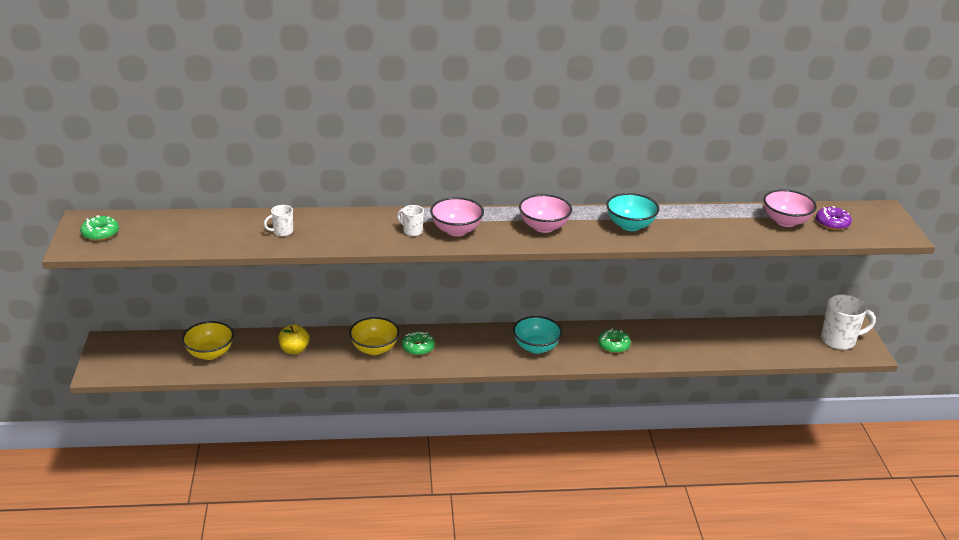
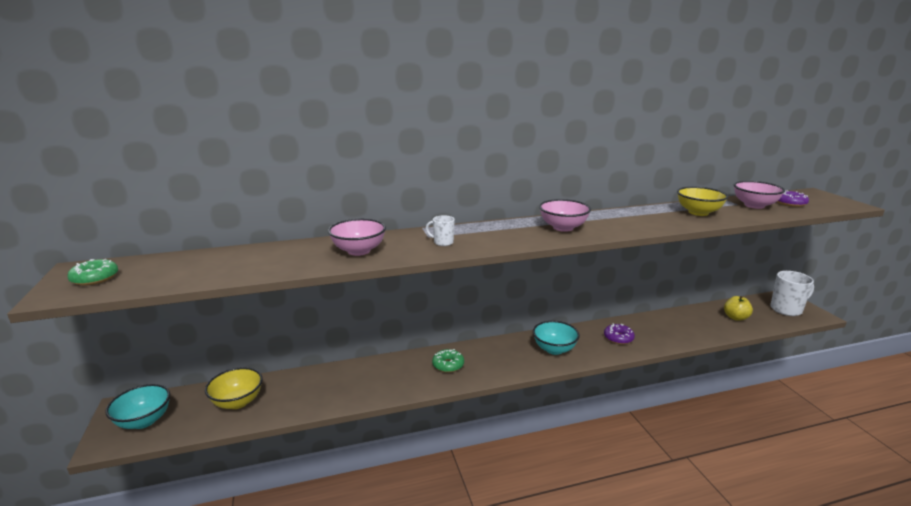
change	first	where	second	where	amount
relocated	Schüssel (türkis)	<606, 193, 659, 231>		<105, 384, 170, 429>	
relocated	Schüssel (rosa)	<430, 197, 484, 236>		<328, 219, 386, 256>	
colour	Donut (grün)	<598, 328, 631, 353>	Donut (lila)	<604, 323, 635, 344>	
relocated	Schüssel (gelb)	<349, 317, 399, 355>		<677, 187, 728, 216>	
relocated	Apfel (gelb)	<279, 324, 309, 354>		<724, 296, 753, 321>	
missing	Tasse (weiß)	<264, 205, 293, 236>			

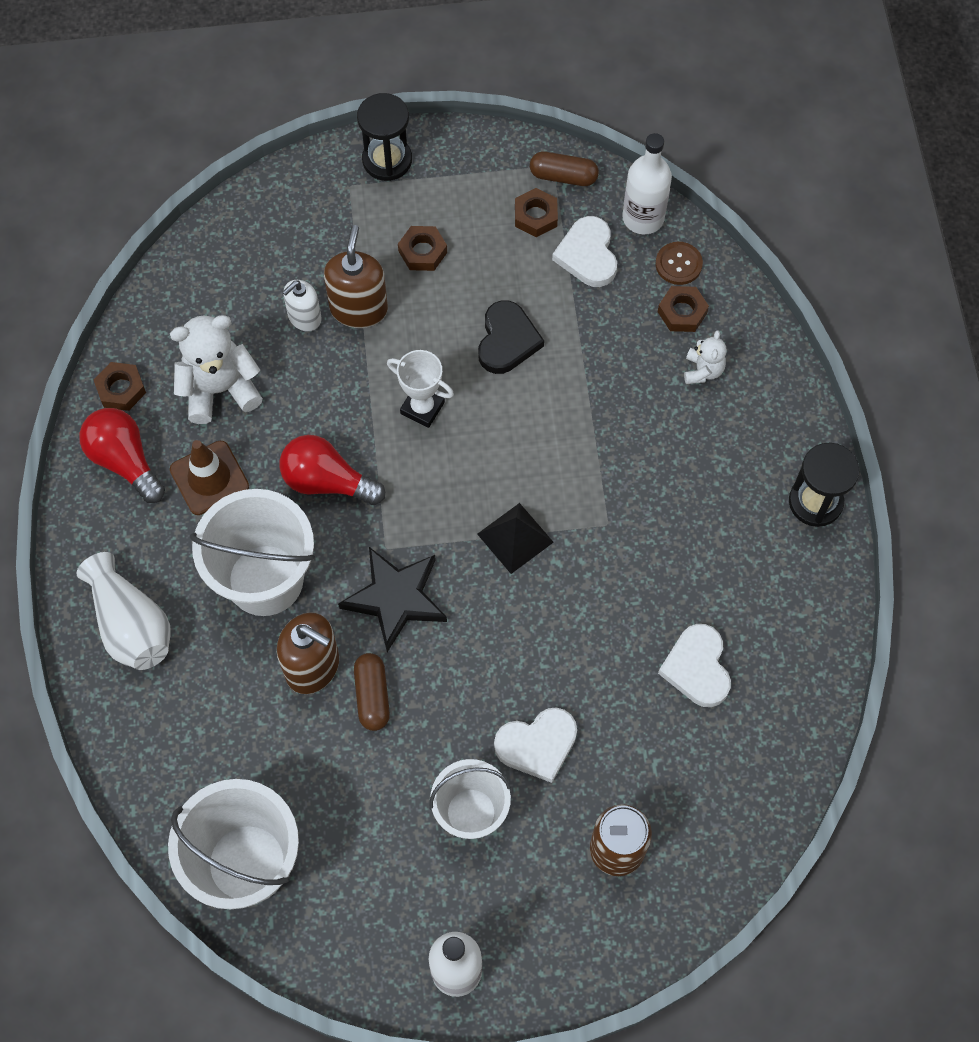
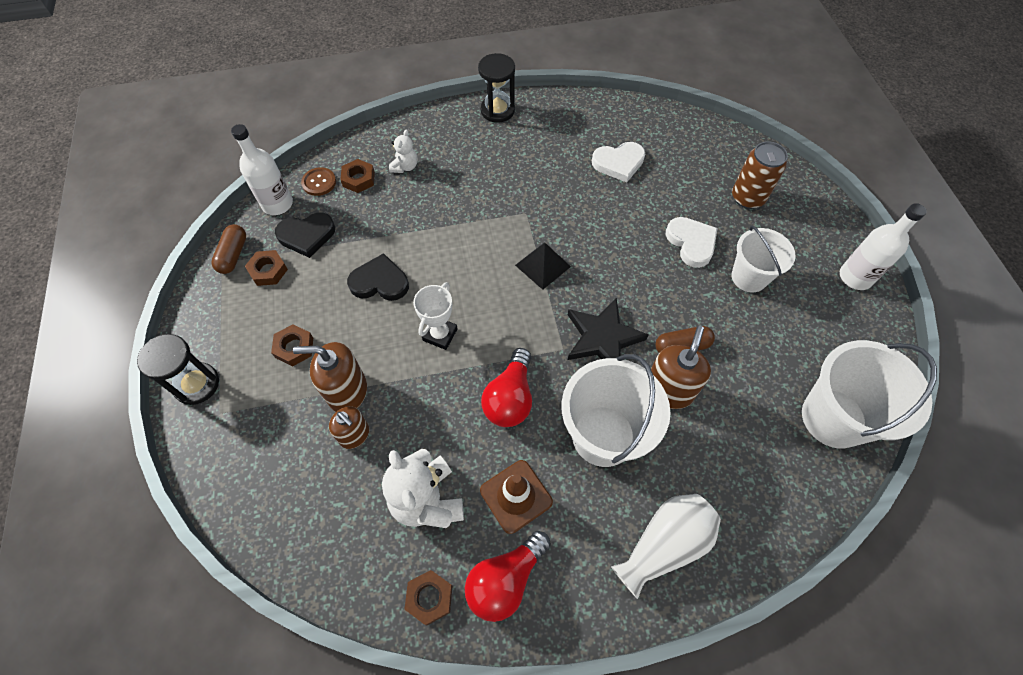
change	first	where	second	where	amount
colour	Herz (weiß)	<552, 216, 617, 287>	Herz (schwarz)	<275, 212, 335, 258>	
colour	Seifenspender (weiß)	<282, 280, 322, 332>	Seifenspender (braun)	<329, 406, 369, 449>	
spun	Teddybär (weiß)	<684, 330, 727, 384>		<389, 130, 418, 173>	105 degrees clockwise

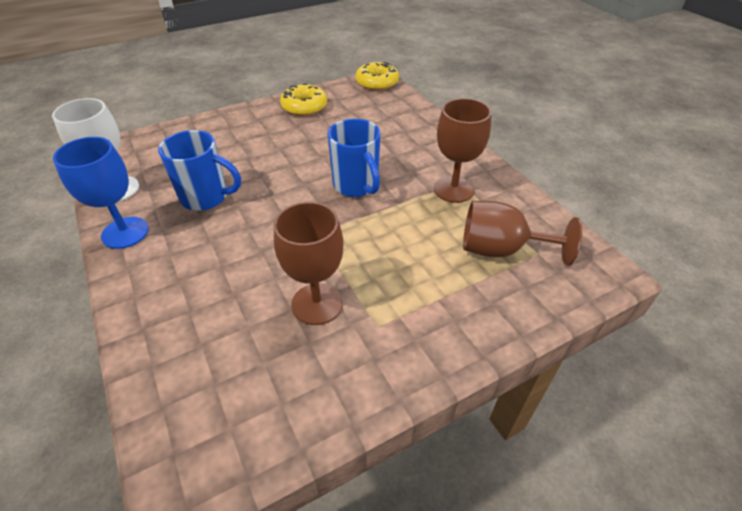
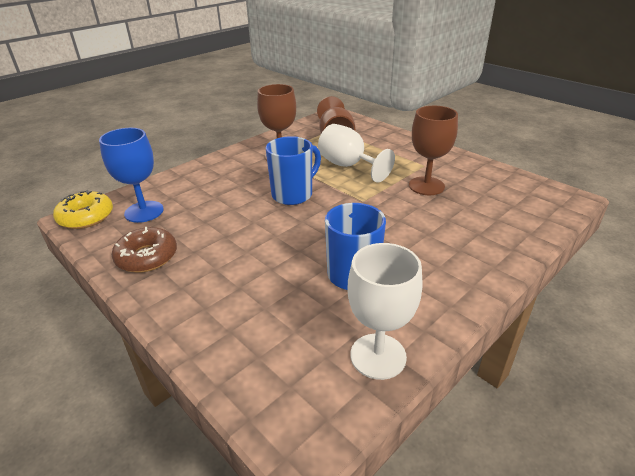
change	first	where	second	where	amount
relocated	Kelch (blau)	<53, 137, 149, 249>		<99, 128, 164, 223>	
colour	Donut (gelb)	<280, 83, 327, 116>	Donut (braun)	<112, 227, 177, 273>	
appeared			Kelch (weiß)	<318, 124, 395, 182>	

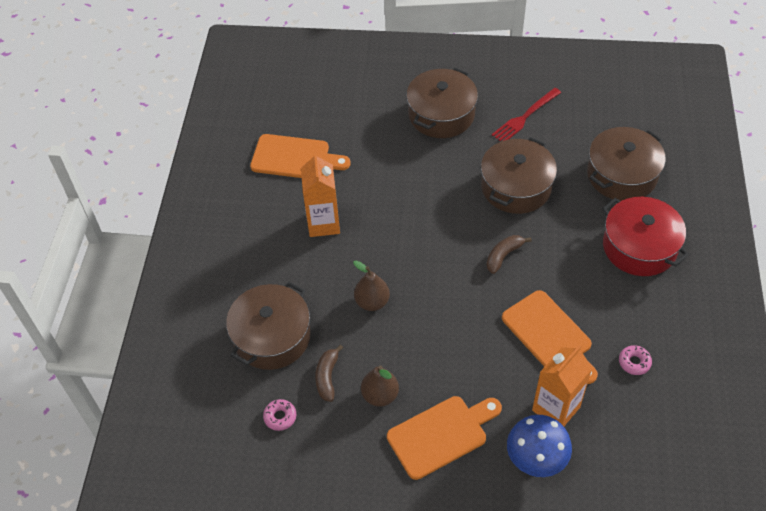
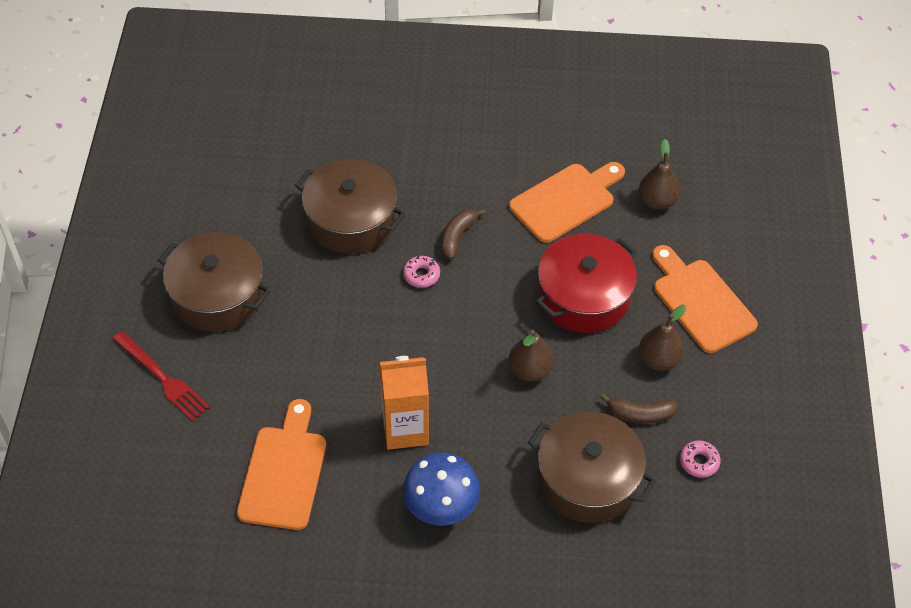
change	first	where	second	where	amount
relocated	Gabel (rot)	<492, 88, 561, 141>		<112, 331, 210, 422>	
relocated	Donut (rosa)	<619, 345, 652, 375>		<403, 256, 440, 288>	
relocated	Pilz (blau)	<507, 415, 572, 477>		<403, 452, 480, 526>	
spun	Banane (braun)	<487, 235, 531, 274>		<441, 209, 486, 260>	75 degrees clockwise
relocated	Kochtopf (rot)	<602, 197, 689, 276>		<536, 234, 637, 333>	
exchanged	Getränkekarton (orange)	<532, 345, 592, 426>	Birne (braun)	<639, 139, 680, 210>	
missing	Kochtopf (braun)	<587, 127, 666, 201>			

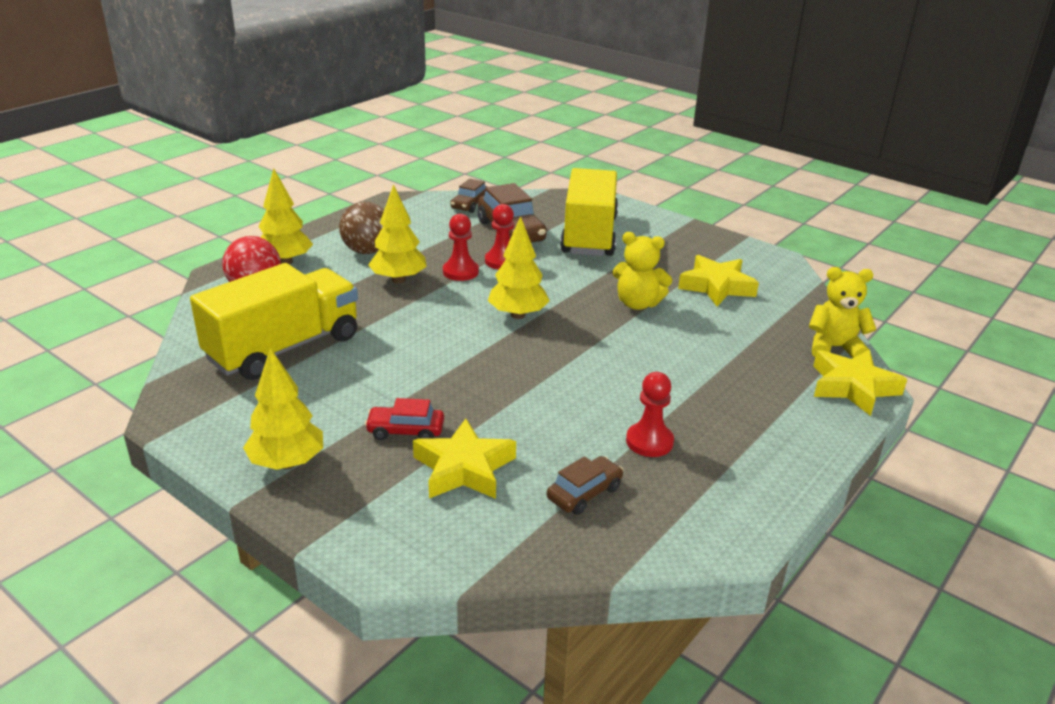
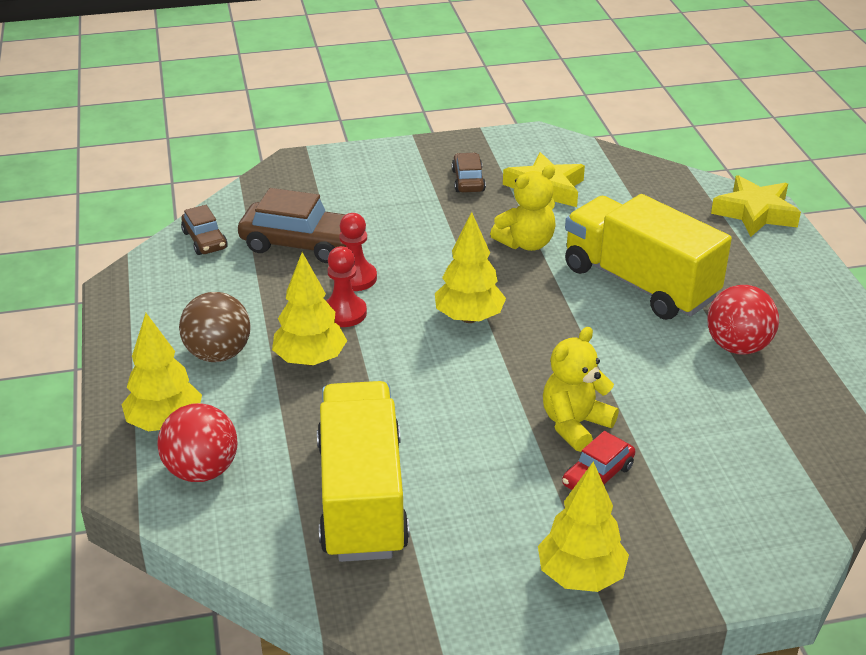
change	first	where	second	where	amount
relocated	Auto (braun)	<547, 456, 623, 515>		<452, 153, 486, 192>	
relocated	Teddybär (gelb)	<809, 267, 877, 358>		<543, 327, 619, 452>	
relocated	Lastwagen (gelb)	<560, 168, 618, 256>		<565, 194, 732, 320>	
exchanged	Bauer (rot)	<626, 372, 674, 457>	Ball (rot)	<707, 285, 779, 355>	
missing	Stern (gelb)	<413, 419, 516, 499>			

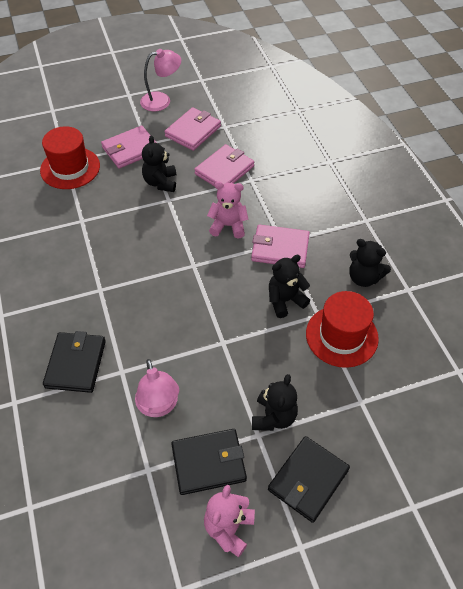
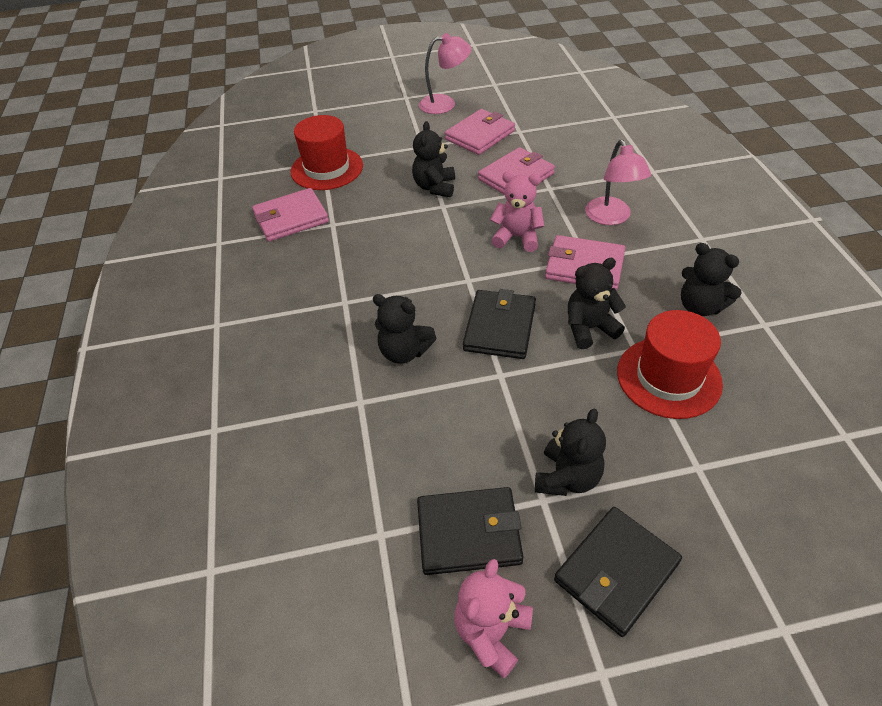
change	first	where	second	where	amount
relocated	Geldbörse (rosa)	<101, 125, 157, 169>		<252, 188, 329, 242>	
appeared			Teddybär (schwarz)	<373, 294, 436, 364>	
relocated	Geldbörse (schwarz)	<43, 331, 106, 393>		<463, 289, 536, 359>	
relocated	Lampe (rosa)	<135, 359, 179, 417>		<585, 140, 651, 225>	

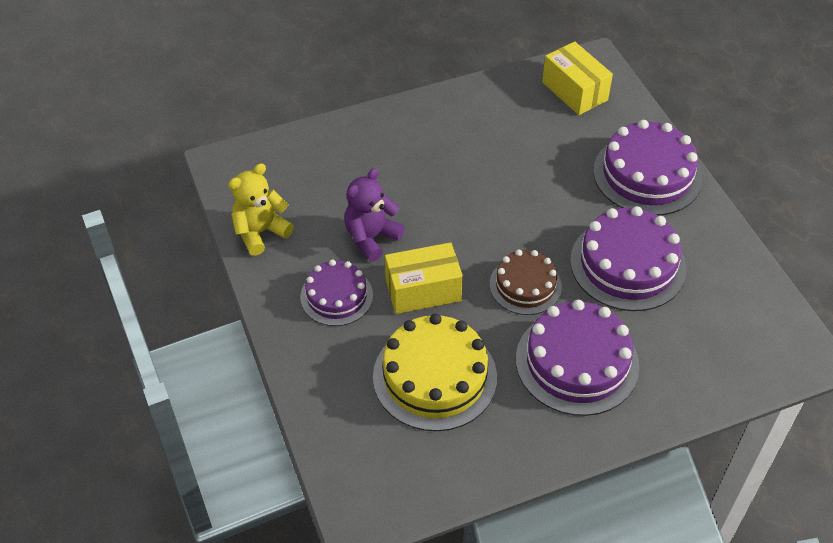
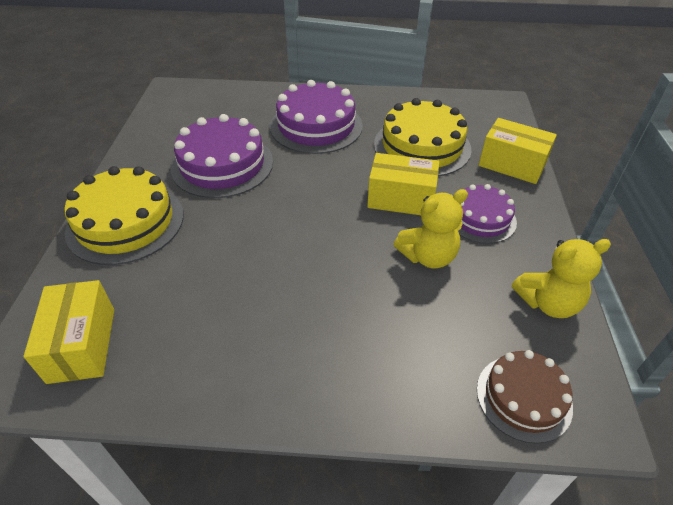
change	first	where	second	where	amount
colour	Kuchen (lila)	<593, 120, 702, 215>	Kuchen (gelb)	<64, 166, 184, 265>	
colour	Teddybär (lila)	<344, 168, 405, 261>	Teddybär (gelb)	<394, 189, 468, 268>	
relocated	Kuchen (braun)	<490, 250, 562, 315>		<477, 350, 573, 444>	
appeared			Schachtel (gelb)	<479, 118, 557, 184>	

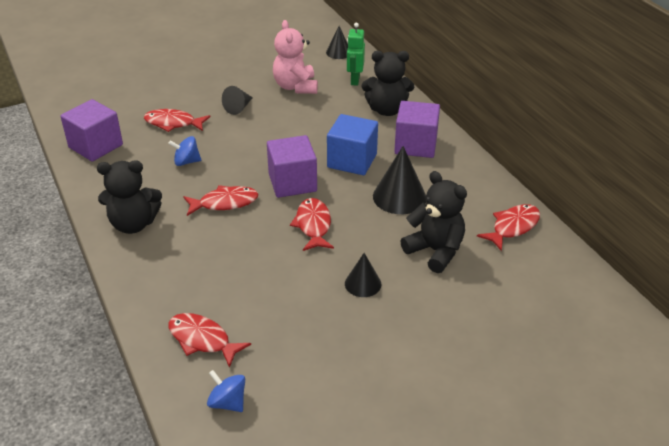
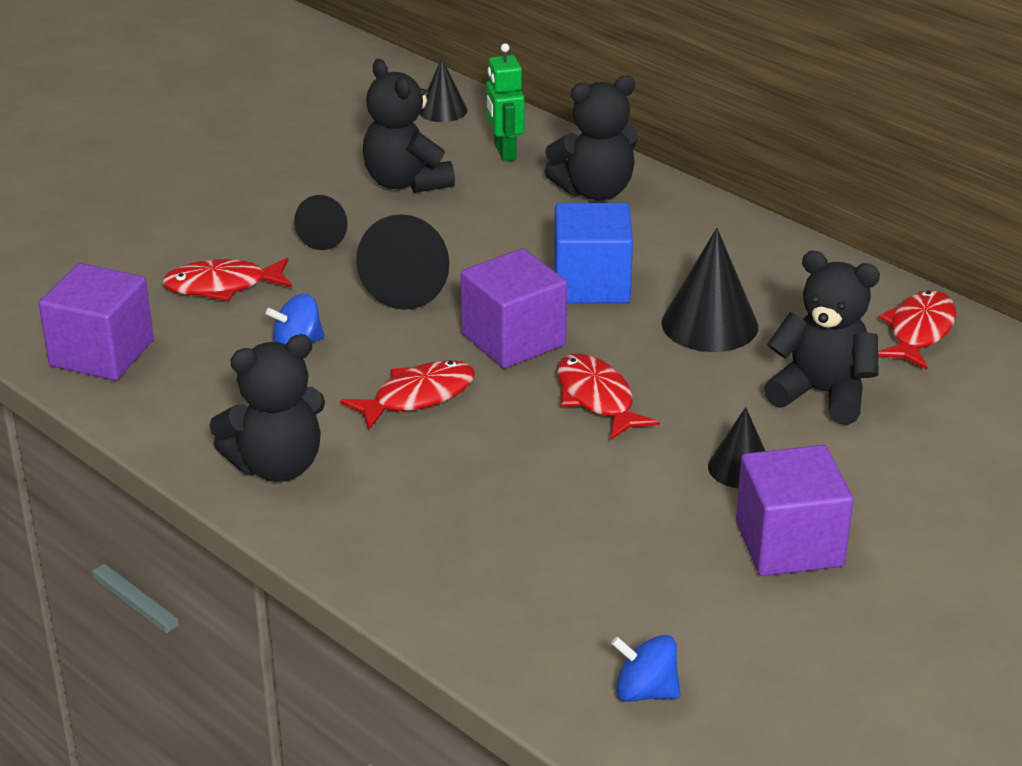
change	first	where	second	where	amount
appeared			Kegel (schwarz)	<356, 214, 449, 310>	
colour	Teddybär (rosa)	<273, 20, 318, 94>	Teddybär (schwarz)	<363, 59, 455, 193>	
relocated	Kubus (lila)	<394, 101, 440, 158>		<736, 445, 853, 576>	
missing	Fisch (rot)	<168, 313, 251, 368>			

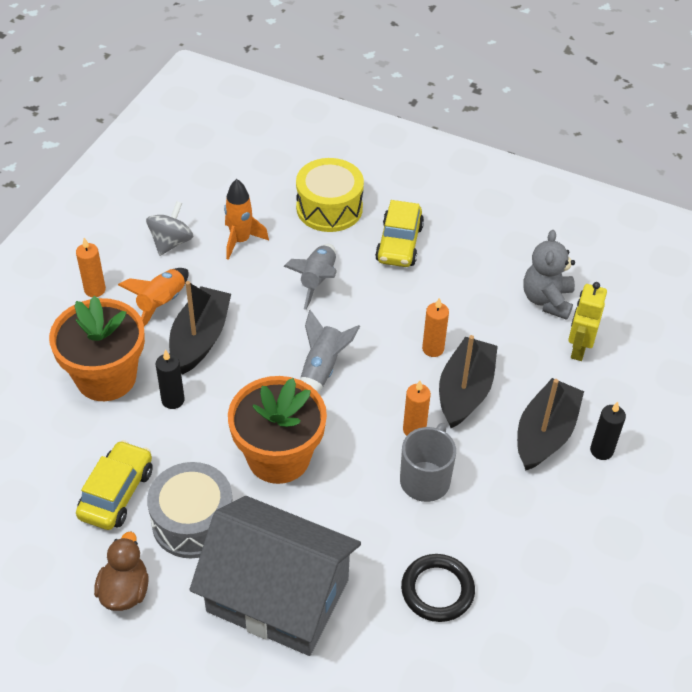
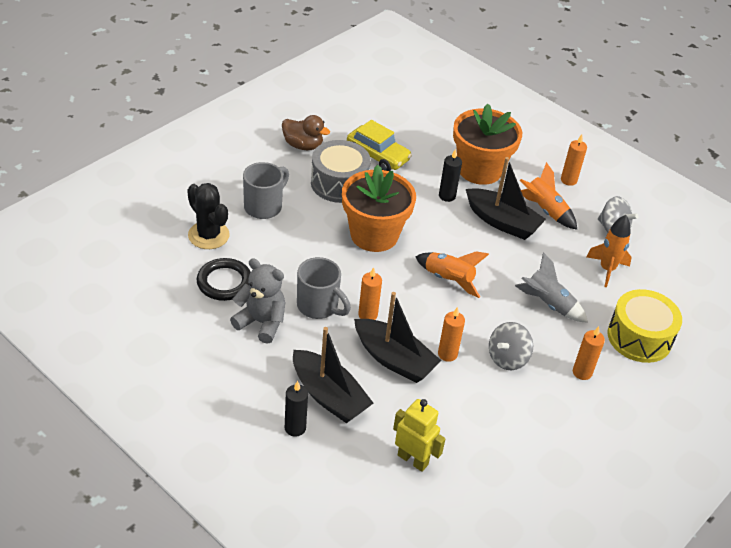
change	first	where	second	where	amount
appeared			Kaktus (schwarz)	<187, 183, 230, 249>	
relocated	Teddybär (grau)	<523, 230, 575, 320>		<230, 258, 285, 344>	
exchanged	Haus (grau)	<189, 496, 361, 656>	Tasse (grau)	<243, 162, 289, 219>	
colour	Rakete (grau)	<300, 310, 360, 392>	Rakete (orange)	<415, 251, 489, 298>	
appeared			Kreisel (grau)	<489, 322, 533, 370>	
exchanged	Auto (gelb)	<375, 200, 424, 267>	Kerze (orange)	<573, 326, 605, 380>	

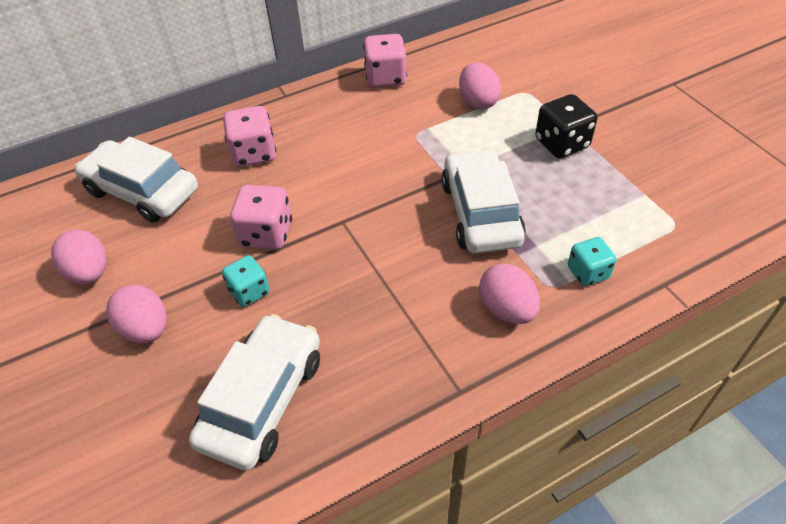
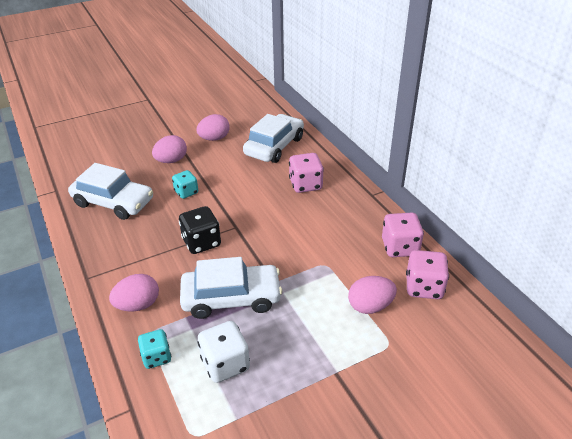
change	first	where	second	where	amount
relocated	Spielwürfel (schwarz)	<535, 94, 597, 158>		<179, 206, 221, 254>	
appeared			Spielwürfel (weiß)	<198, 321, 250, 383>	
relocated	Spielwürfel (rosa)	<230, 185, 292, 250>		<406, 250, 449, 299>	

